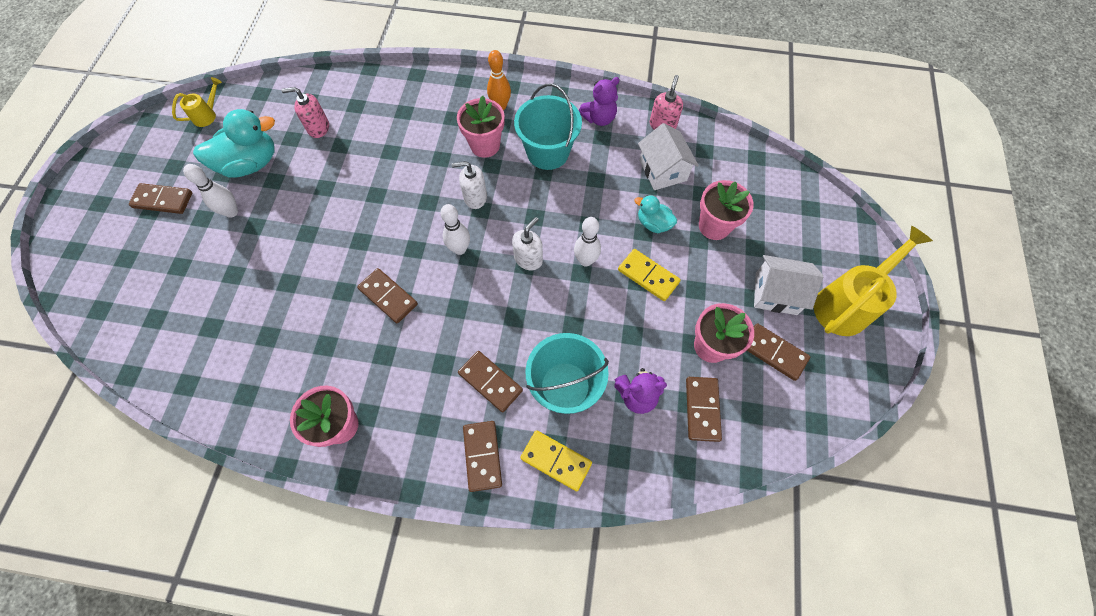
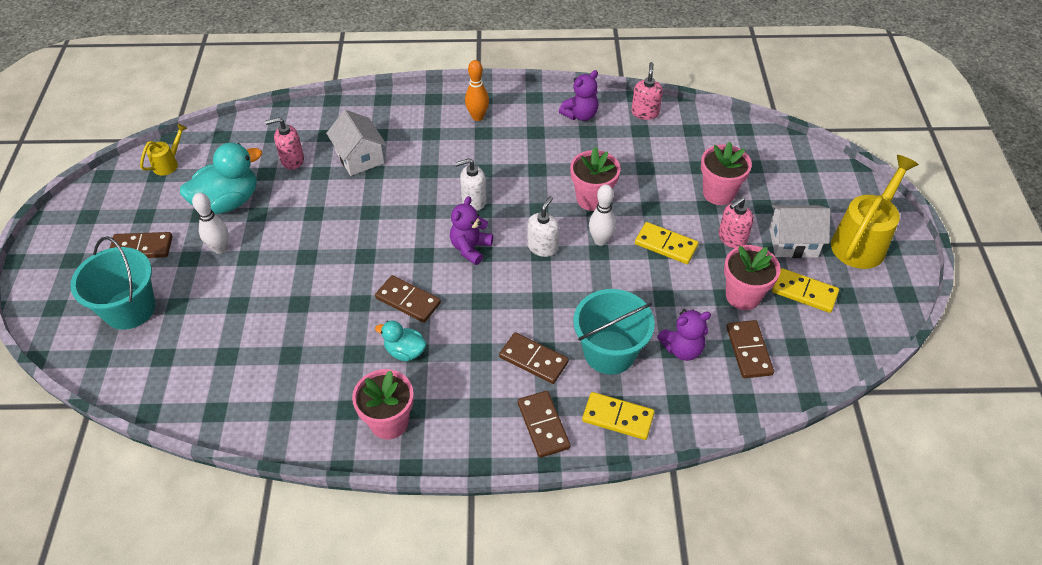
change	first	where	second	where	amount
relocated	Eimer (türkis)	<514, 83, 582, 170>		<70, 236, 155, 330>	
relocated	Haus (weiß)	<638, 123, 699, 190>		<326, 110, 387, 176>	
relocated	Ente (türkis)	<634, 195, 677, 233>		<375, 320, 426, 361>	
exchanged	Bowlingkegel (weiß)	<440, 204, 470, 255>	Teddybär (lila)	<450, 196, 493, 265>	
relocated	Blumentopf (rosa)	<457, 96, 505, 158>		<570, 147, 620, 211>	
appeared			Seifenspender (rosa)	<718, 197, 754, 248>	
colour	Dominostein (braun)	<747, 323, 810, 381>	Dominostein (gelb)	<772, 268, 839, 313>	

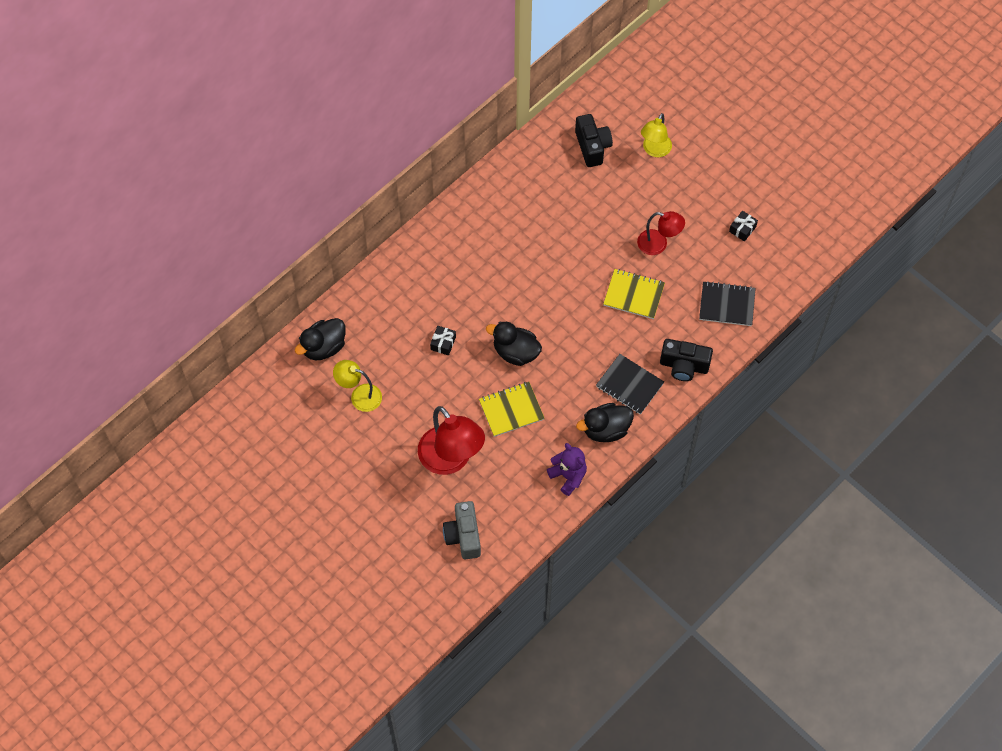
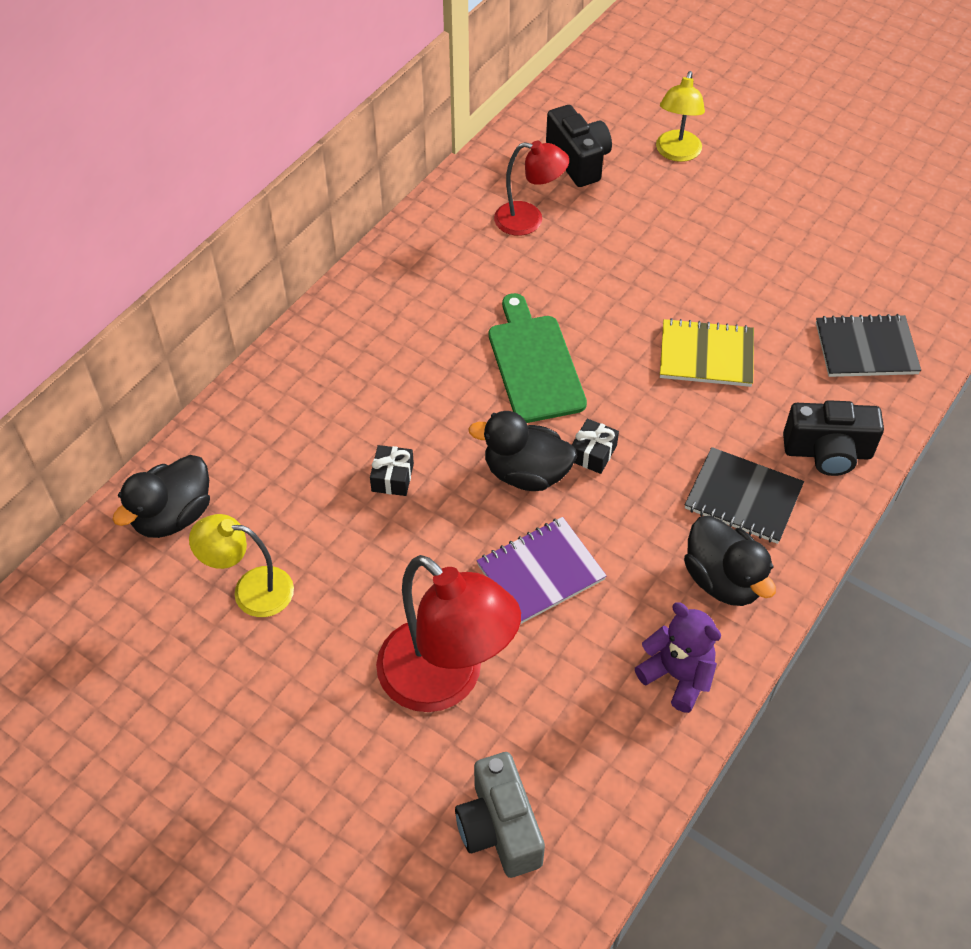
change	first	where	second	where	amount
colour	Notizbuch (gelb)	<479, 382, 545, 437>	Notizbuch (lila)	<477, 517, 607, 624>	
appeared			Schneidebrett (grün)	<489, 293, 587, 423>	
relocated	Lampe (rot)	<637, 211, 685, 255>		<494, 141, 569, 236>	
relocated	Geschenk (schwarz)	<729, 211, 758, 241>		<572, 419, 619, 474>	
spun	Ente (schwarz)	<576, 403, 634, 442>		<684, 516, 776, 606>	90 degrees counterclockwise

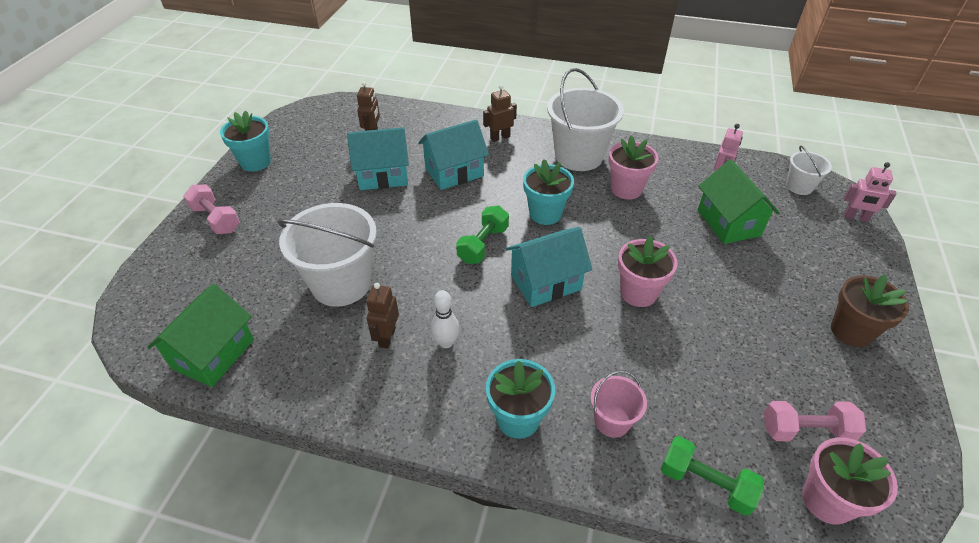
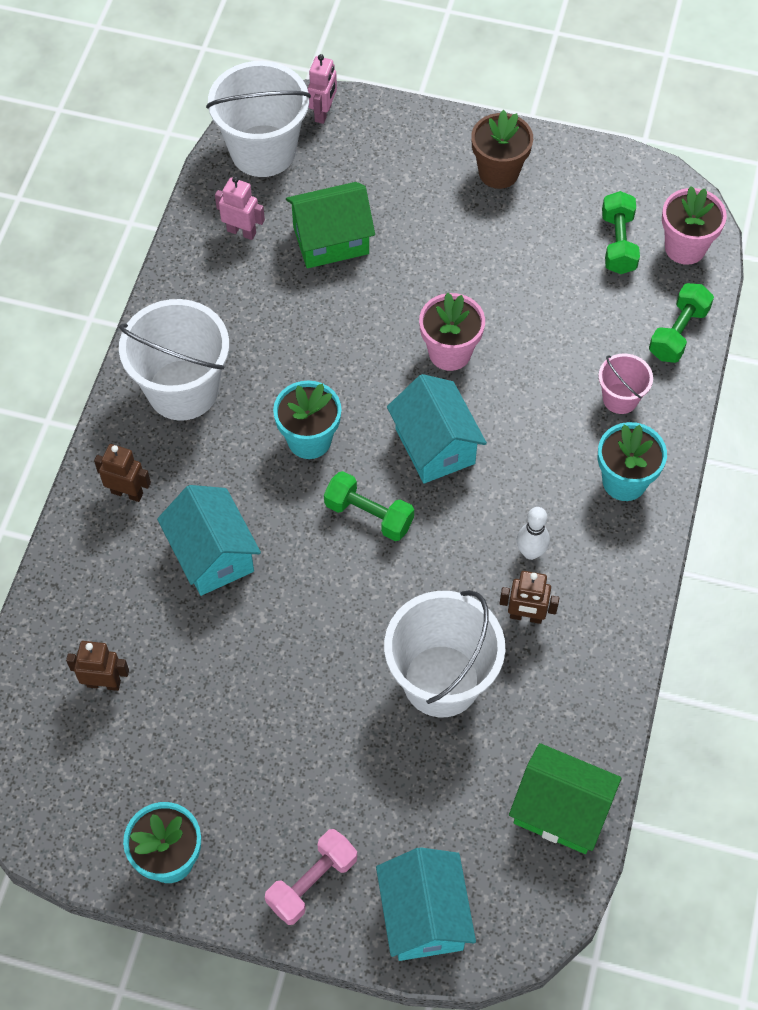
change	first	where	second	where	amount
spun	Roboter (braun)	<483, 85, 517, 142>		<94, 444, 151, 502>	135 degrees clockwise
size	Eimer (weiß)	<786, 145, 832, 195>		<206, 61, 311, 177>	x1.99
relocated	Haus (türkis)	<347, 127, 409, 190>		<376, 847, 476, 961>	
colour	Hantel (rosa)	<764, 401, 866, 441>	Hantel (grün)	<602, 191, 640, 274>	
missing	Blumentopf (rosa)	<609, 135, 659, 200>			

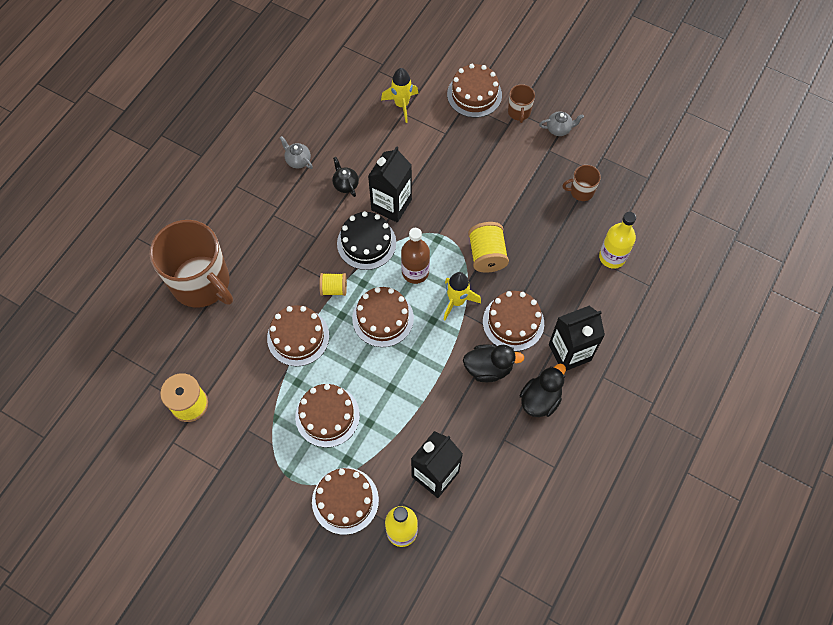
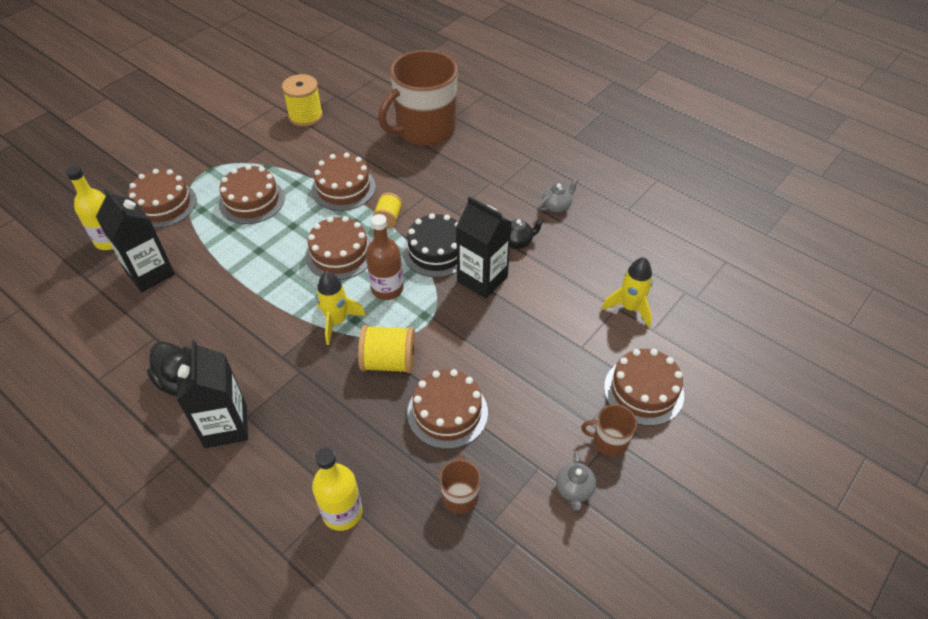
change	first	where	second	where	amount
relocated	Kuchen (braun)	<483, 291, 544, 351>		<407, 369, 488, 449>	
missing	Ente (schwarz)	<463, 344, 525, 382>			

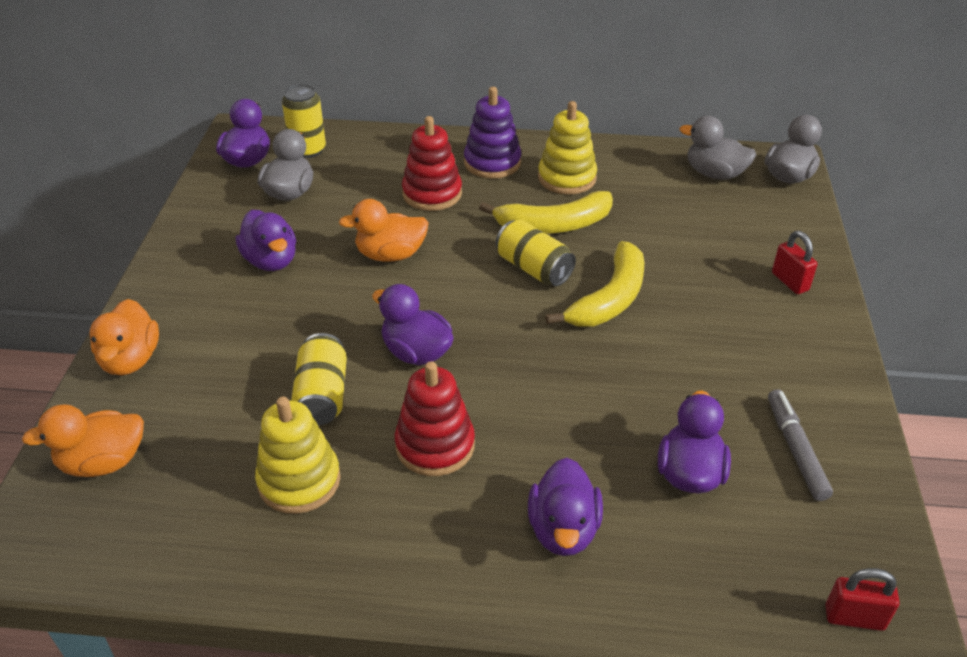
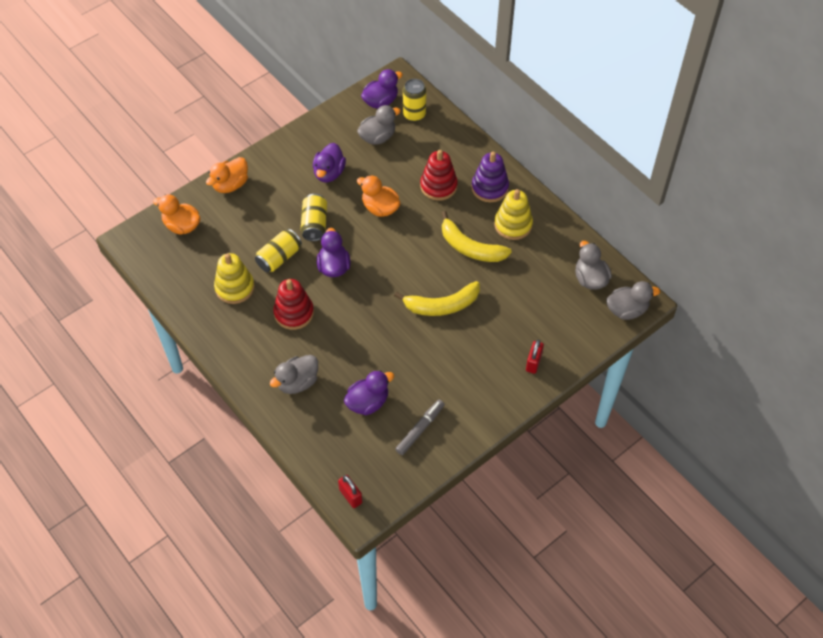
change	first	where	second	where	amount
colour	Ente (lila)	<528, 458, 603, 556>	Ente (grau)	<270, 355, 318, 394>	
relocated	Dose (gelb)	<496, 220, 576, 286>		<301, 194, 327, 241>	

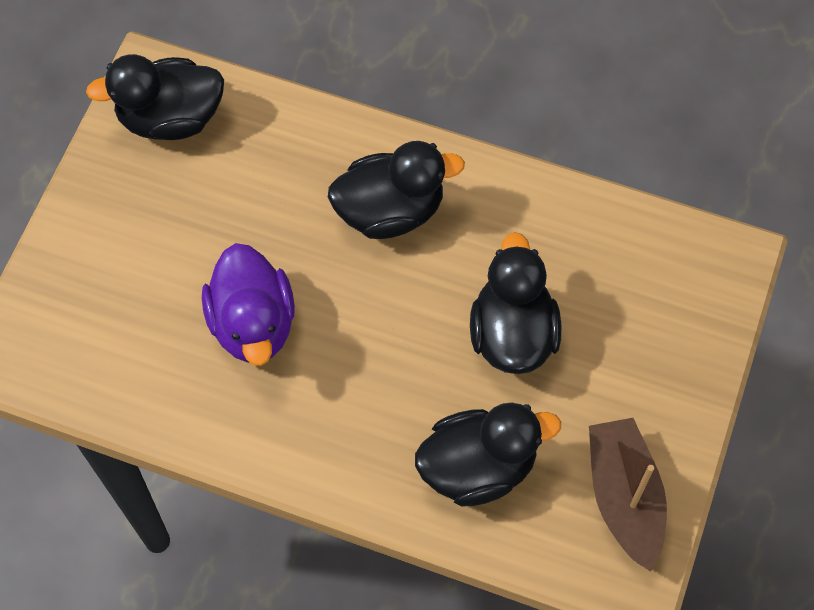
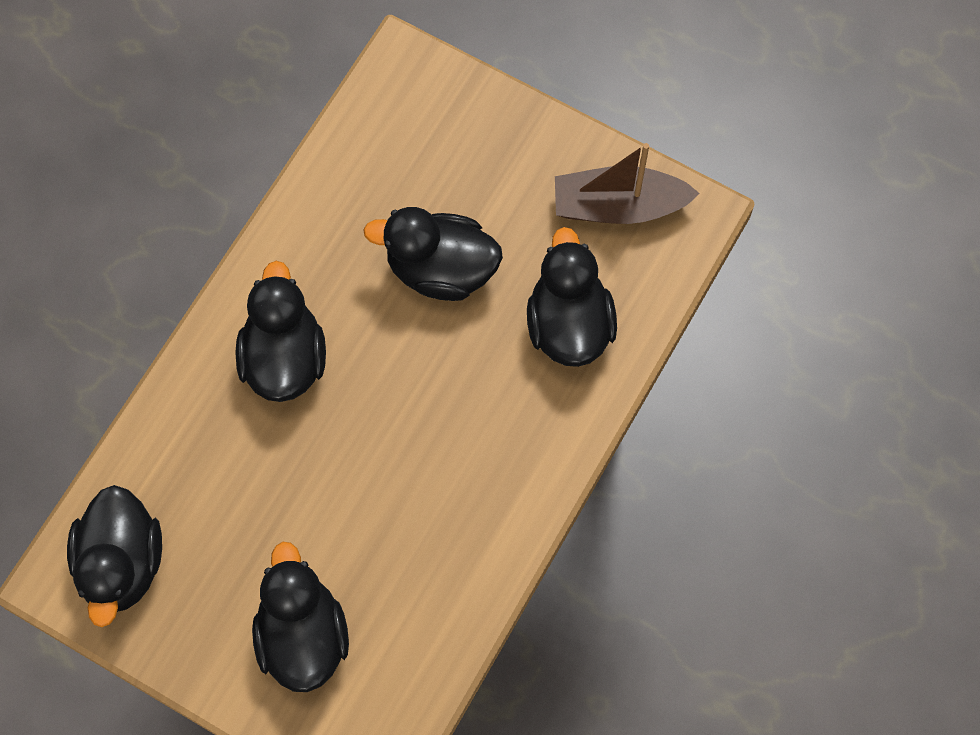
change	first	where	second	where	amount
appeared			Ente (schwarz)	<252, 542, 349, 692>	
missing	Ente (lila)	<202, 243, 295, 366>			

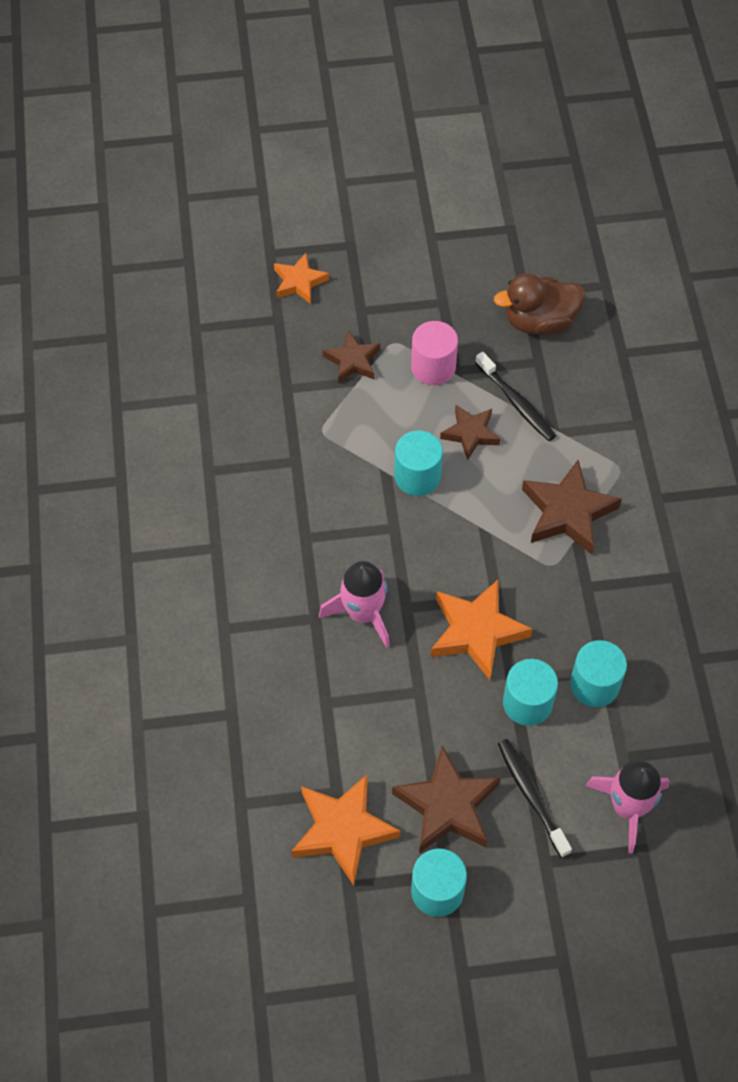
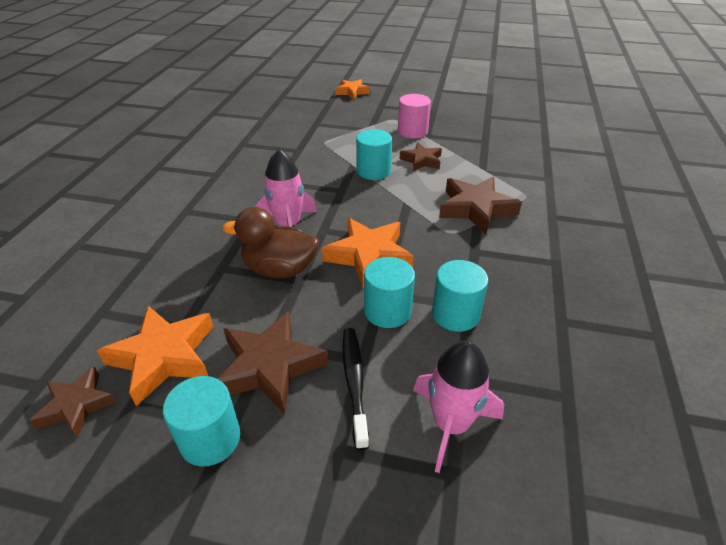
change	first	where	second	where	amount
relocated	Stern (braun)	<323, 330, 380, 384>		<29, 367, 116, 438>	
relocated	Ente (braun)	<494, 273, 585, 335>		<222, 207, 319, 278>	
missing	Zahnbürste (schwarz)	<475, 352, 556, 441>			

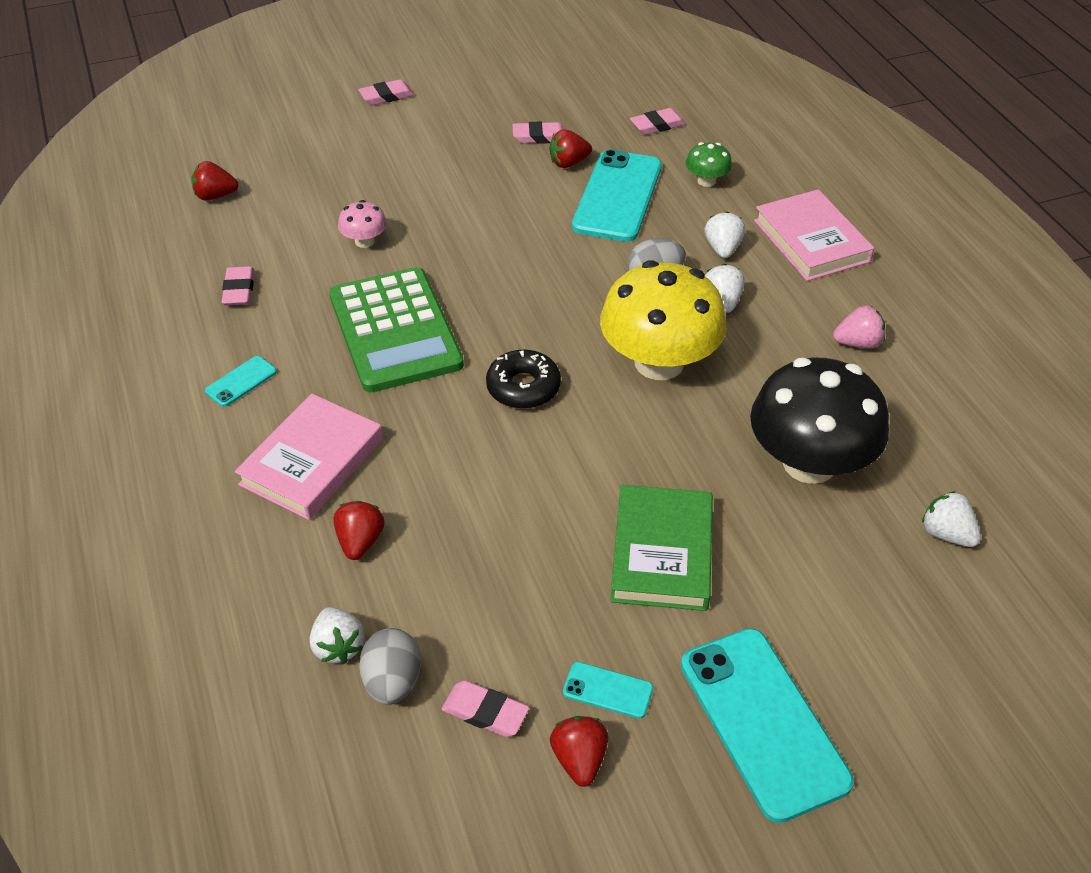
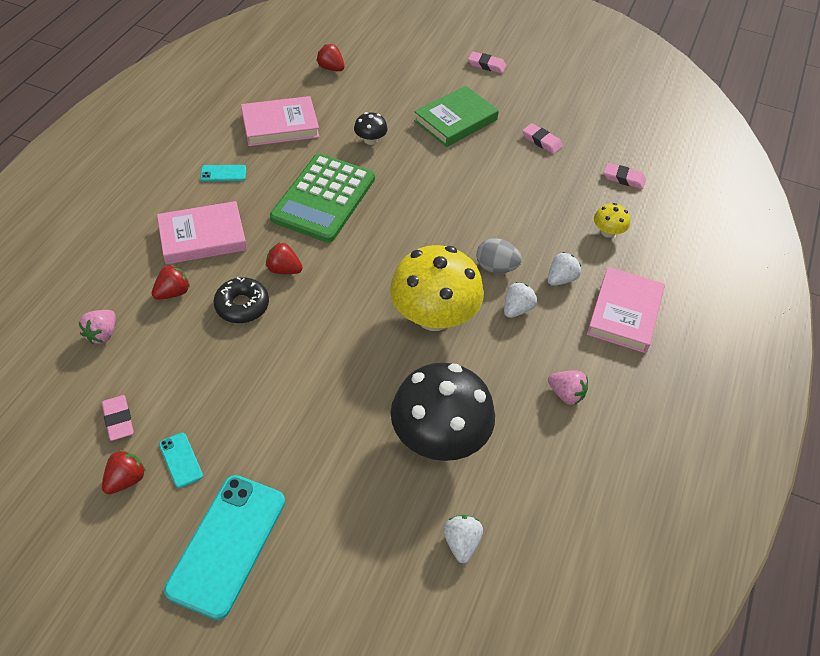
change	first	where	second	where	amount
colour	Erdbeere (weiß)	<310, 607, 365, 664>	Erdbeere (rosa)	<78, 310, 116, 344>	
relocated	Donut (schwarz)	<486, 349, 561, 409>		<213, 277, 269, 323>	
exchanged	Radiergummi (rosa)	<222, 266, 254, 305>	Buch (rosa)	<241, 96, 320, 146>	
relocated	Erdbeere (rot)	<549, 129, 592, 168>		<266, 243, 303, 274>	
colour	Pilz (rosa)	<338, 200, 387, 248>	Pilz (schwarz)	<354, 112, 388, 145>	
relocated	Buch (grün)	<610, 485, 713, 611>		<414, 86, 499, 147>	
colour	Pilz (grün)	<686, 142, 732, 187>	Pilz (gelb)	<594, 203, 630, 238>	
missing	Ei (grau)	<359, 628, 421, 705>			
missing	Handy (türkis)	<572, 149, 662, 242>			

